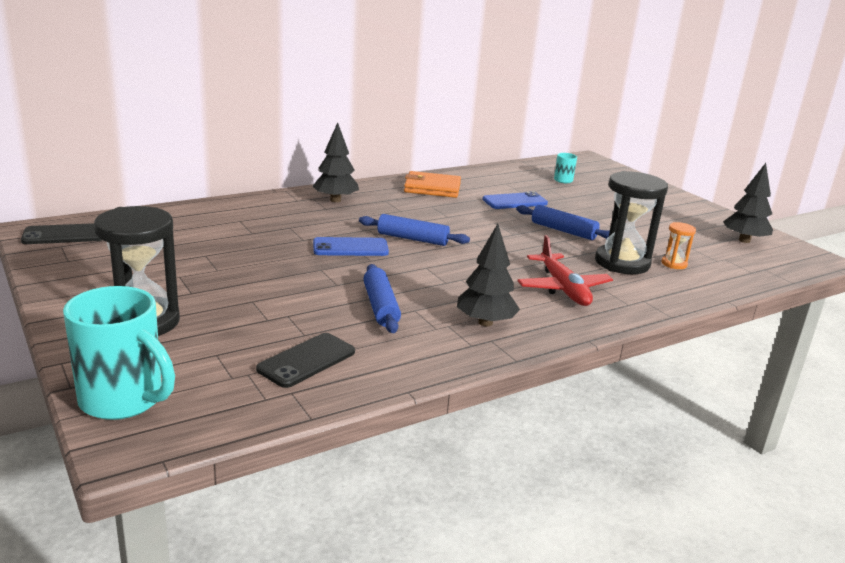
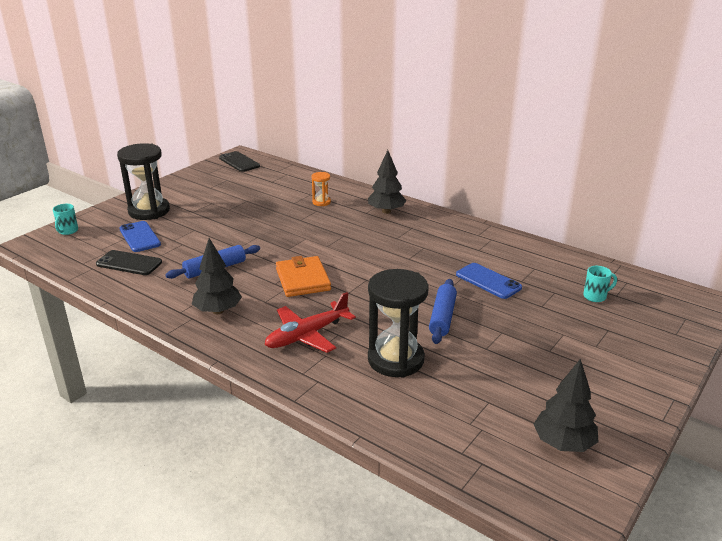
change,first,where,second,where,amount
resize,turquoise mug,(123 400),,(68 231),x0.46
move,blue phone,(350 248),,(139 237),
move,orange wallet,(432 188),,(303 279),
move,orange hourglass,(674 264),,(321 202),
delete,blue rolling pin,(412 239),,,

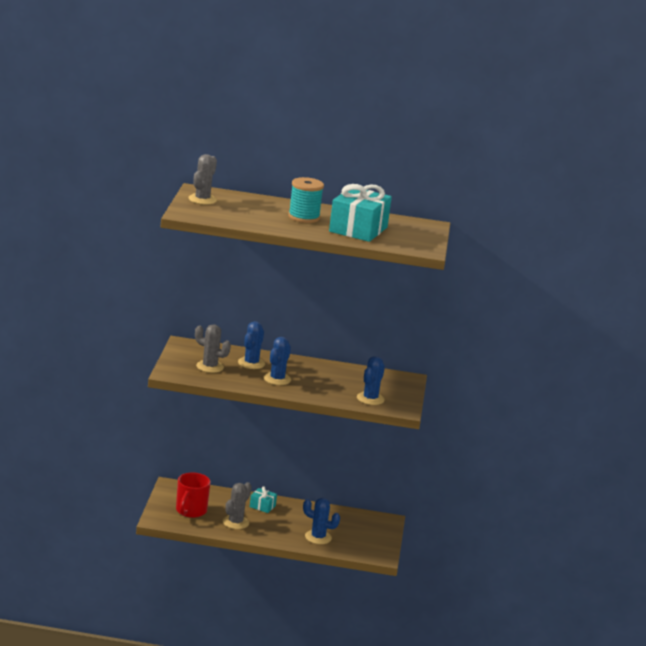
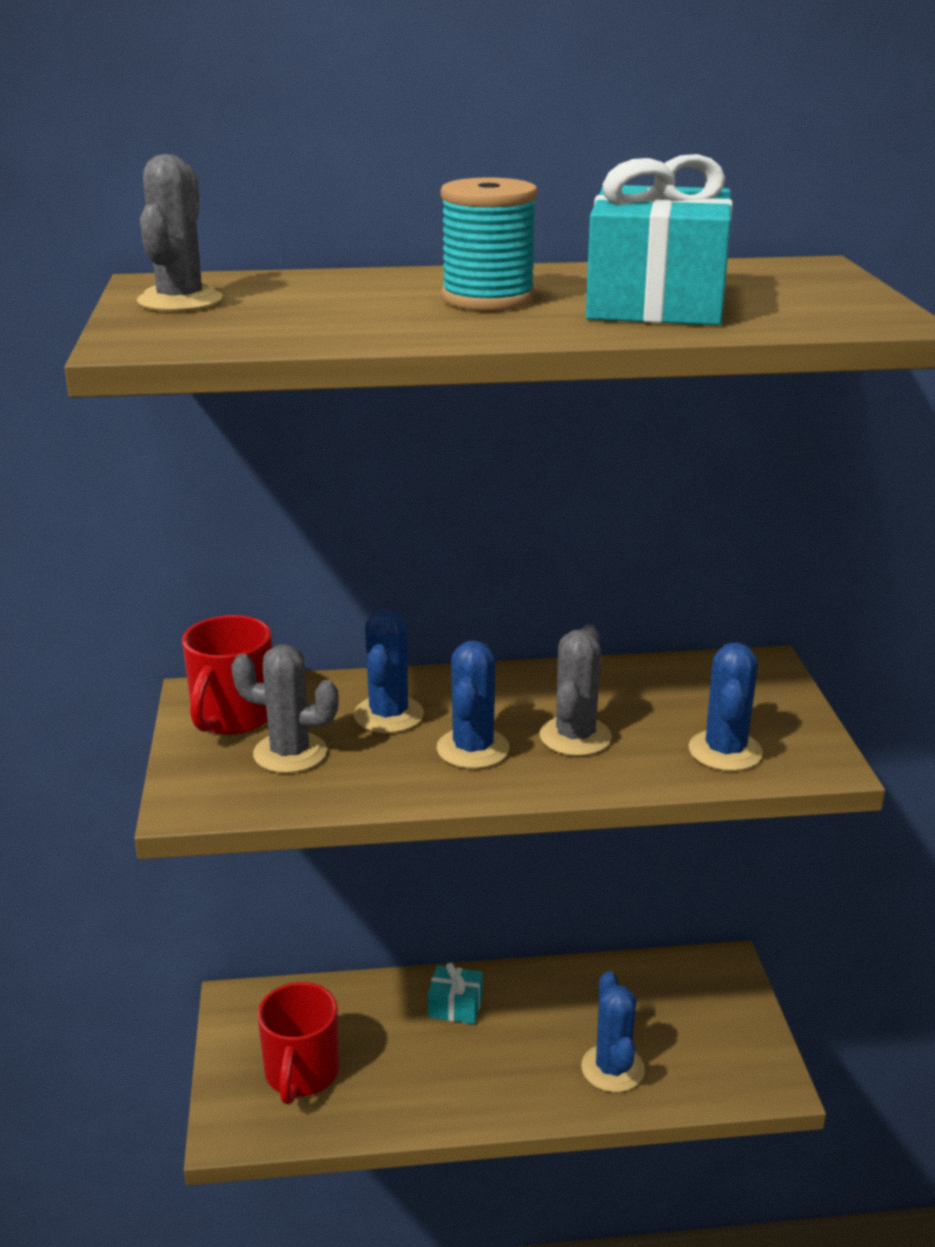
change,first,where,second,where,amount
insert,,,red mug,(232 717),
move,grey cactus,(235 522),,(575 737),
rotate,blue cactus,(318 537),,(612 1068),75 degrees clockwise

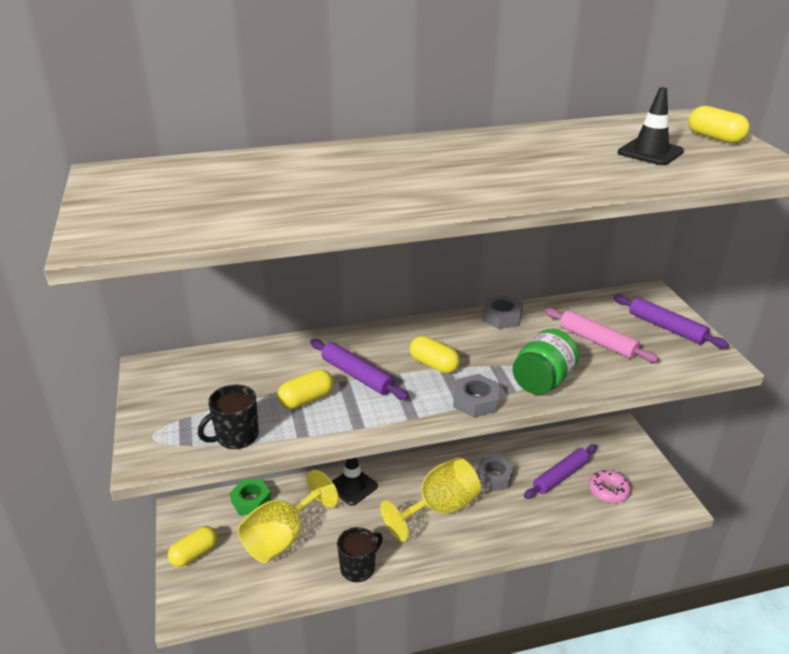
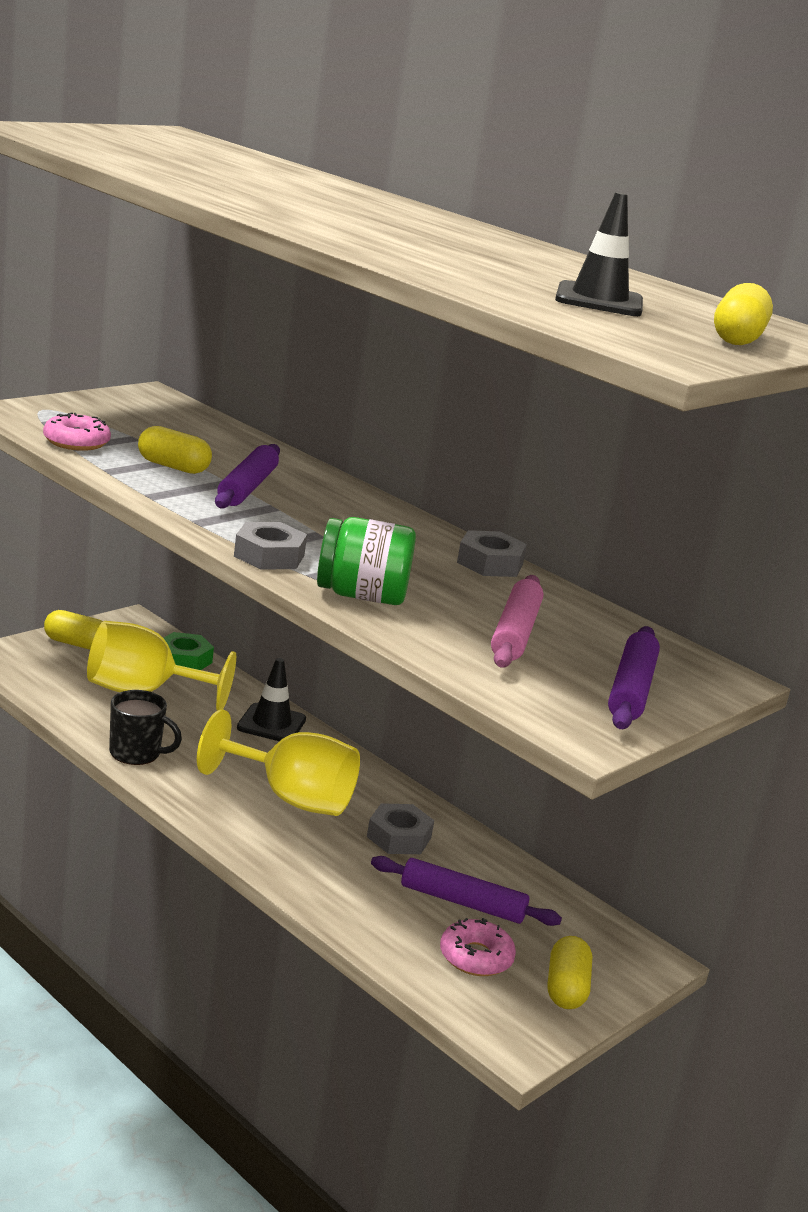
change,first,where,second,where,amount
replace,black mug,(236 436),pink donut,(76 442),
move,yellow capsule,(434 365),,(565 988),

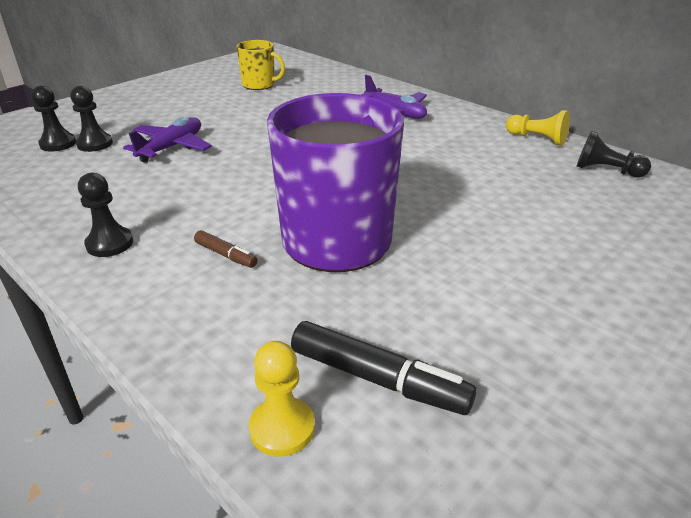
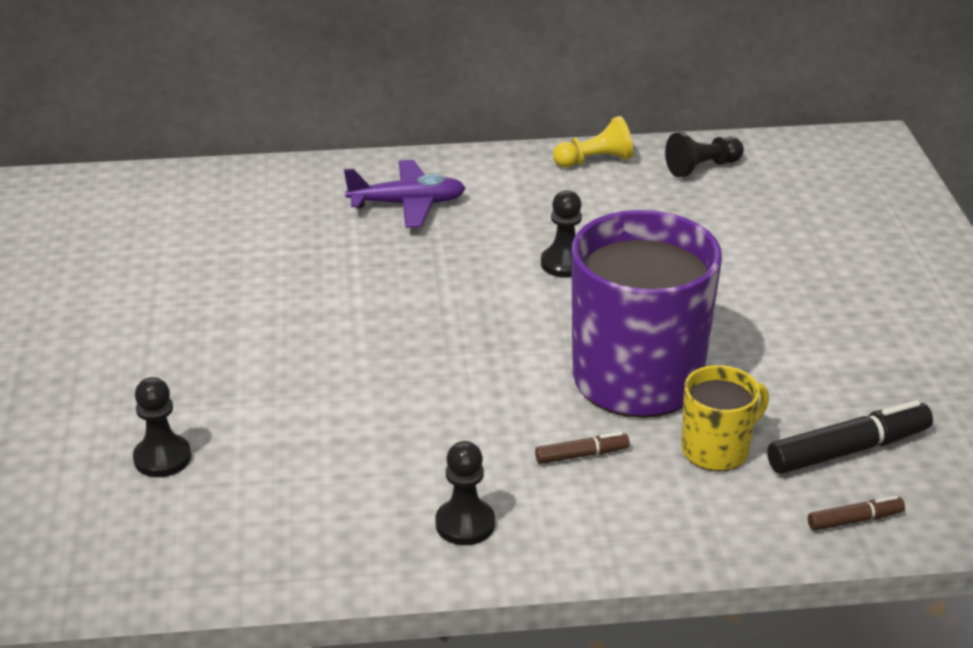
change,first,where,second,where,amount
move,black pawn,(58 144),,(564 264),
move,yellow mug,(259 85),,(717 449),
replace,yellow pawn,(282 428),brown marker,(855 520),
delete,purple plane,(171 147),,,

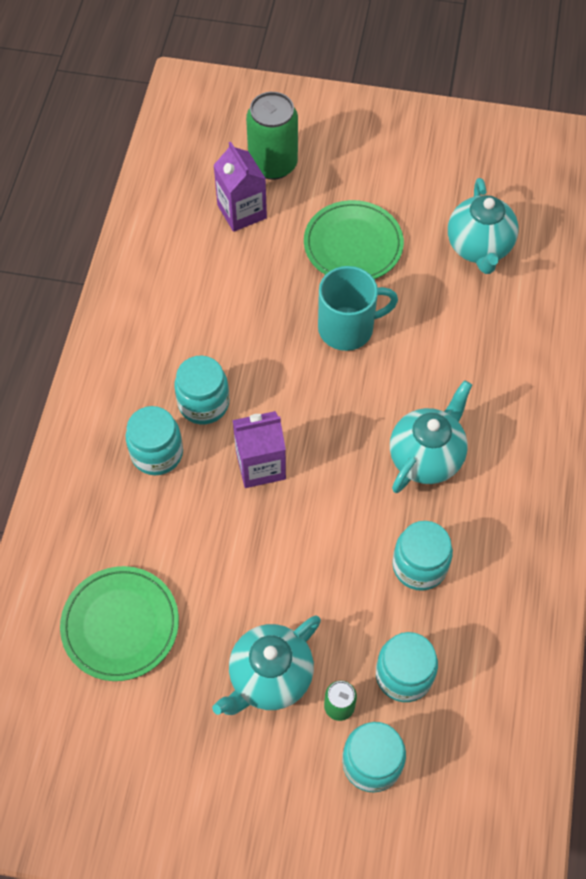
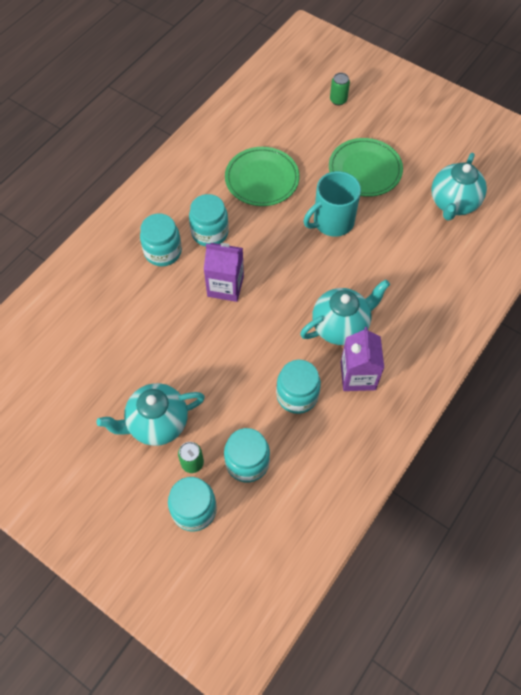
change,first,where,second,where,amount
move,green plate,(120 625),,(262 179),
rotate,turquoise mug,(348 328),,(332 222),135 degrees clockwise
resize,green can,(273 164),,(338 100),x0.49
move,purple carton,(242 212),,(358 375),

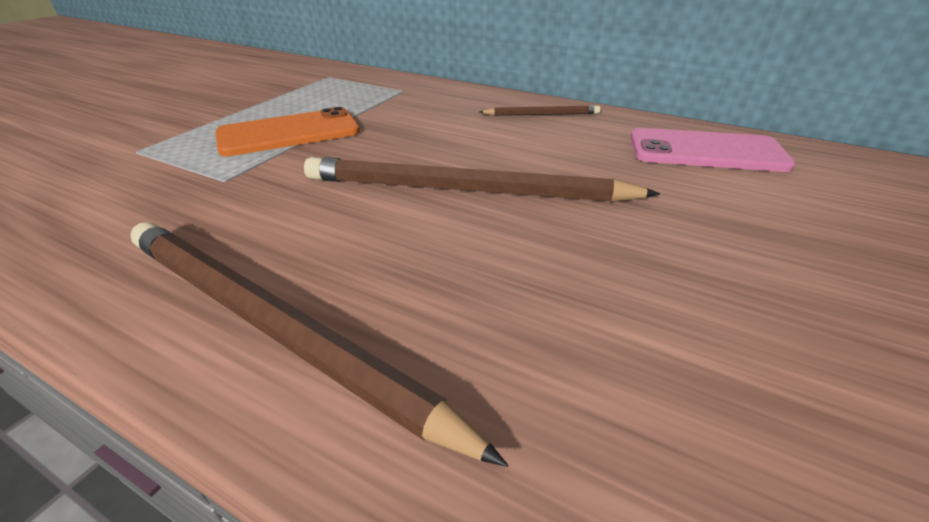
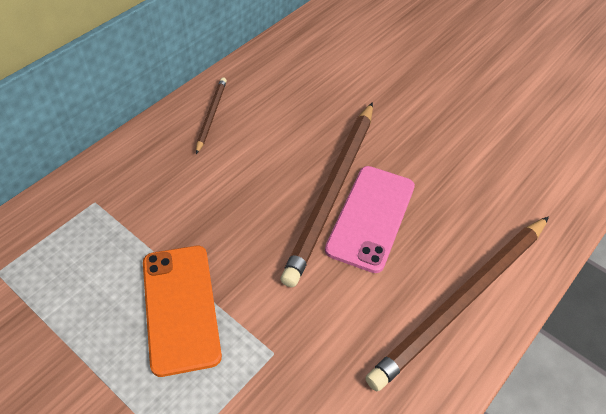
change,first,where,second,where,amount
move,pink phone,(706 151),,(371 217),

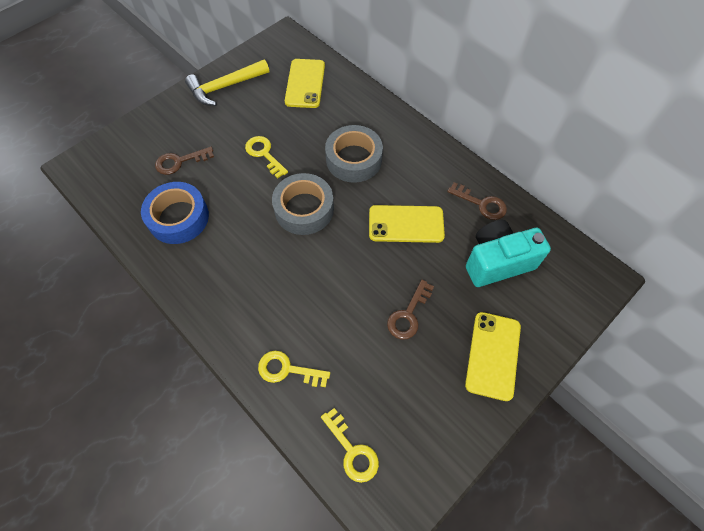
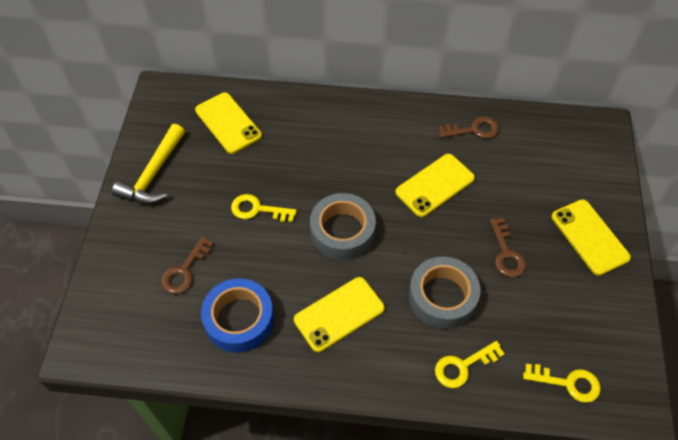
change,first,where,second,where,amount
insert,,,yellow phone,(339 314),
move,grey tape,(354 159),,(442 297),
delete,turquoise camera,(497 262),,,

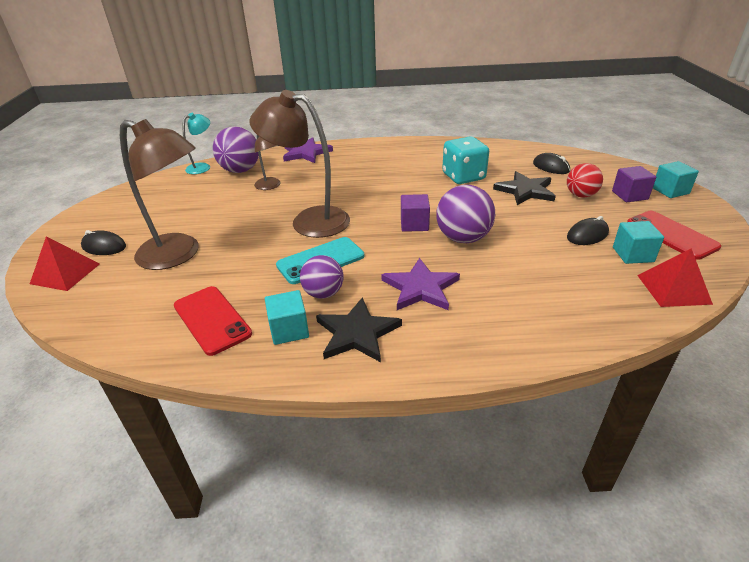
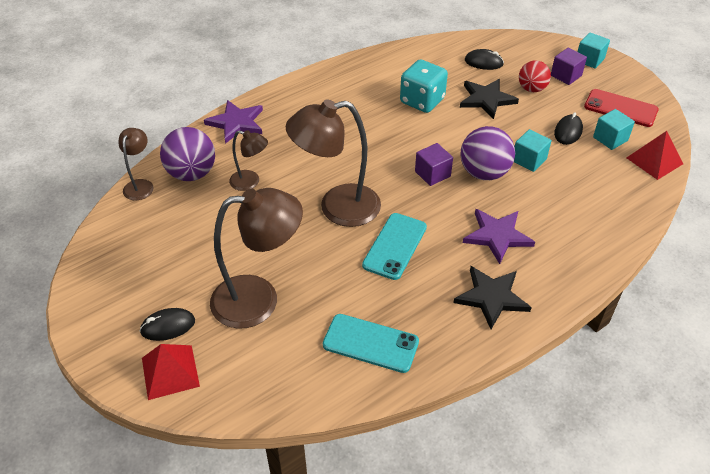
change,first,where,second,where,amount
recolor,turquoise lamp,(202 167),brown lamp,(140 185),
recolor,red phone,(212 320),turquoise phone,(370 343),
move,turquoise cube,(289 330),,(529 160),
delete,purple ball,(323 293),,,

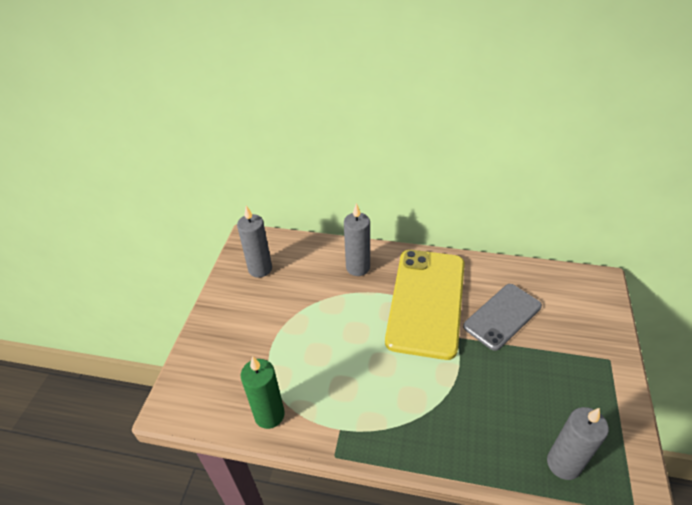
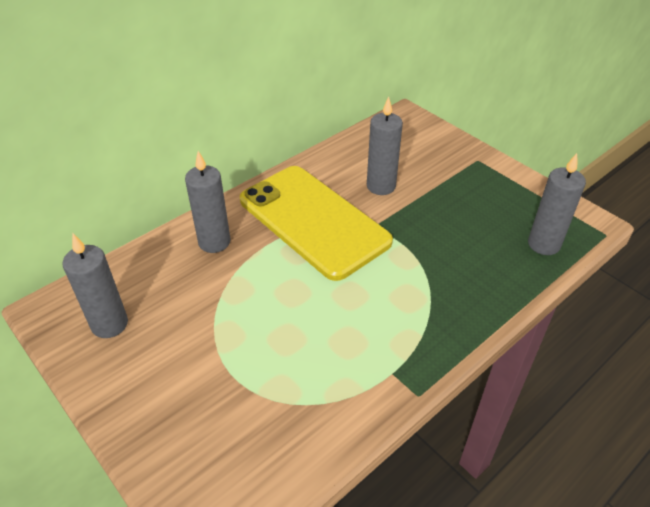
change,first,where,second,where,amount
replace,grey phone,(502 316),grey candle,(381 186),
delete,green candle,(269 415),,,

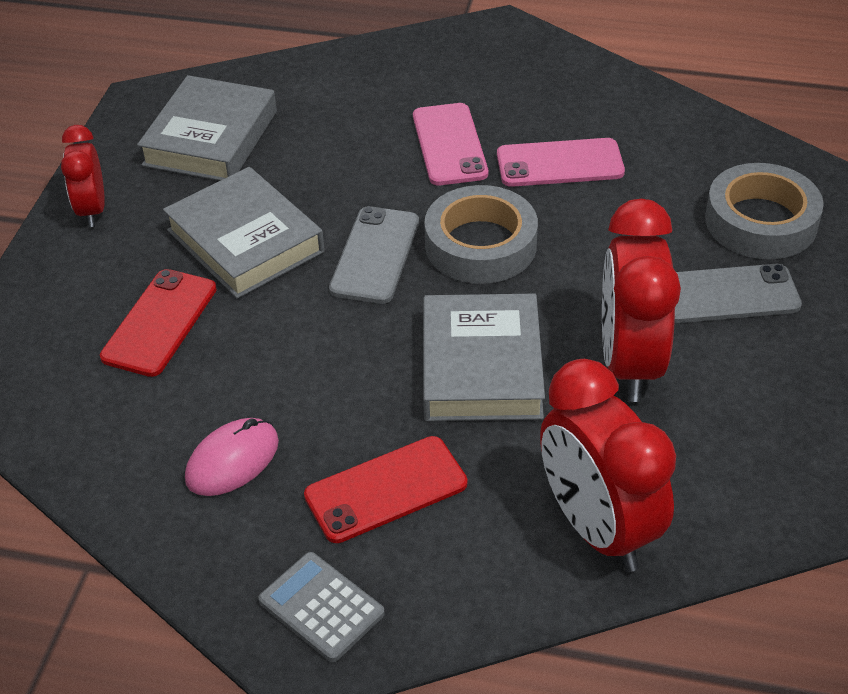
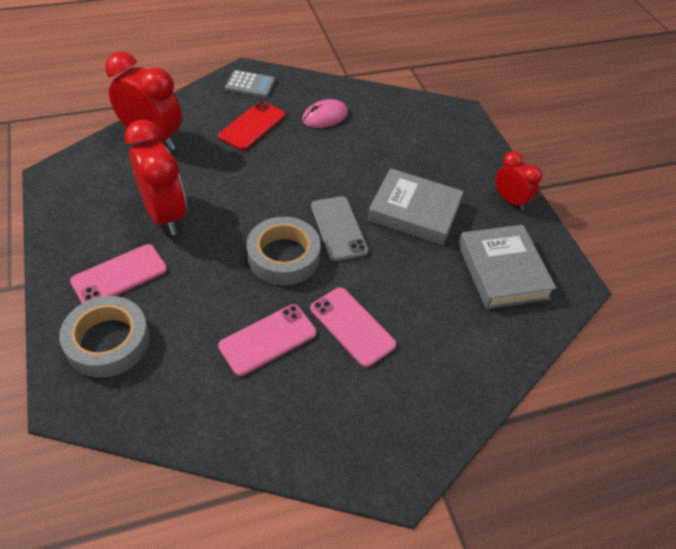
change,first,where,second,where,amount
recolor,grey phone,(727 294),pink phone,(119 275),
rotate,pink mouse,(232 460),,(325 117),45 degrees clockwise
delete,red phone,(160 323),,,
delete,grey book,(481 366),,,

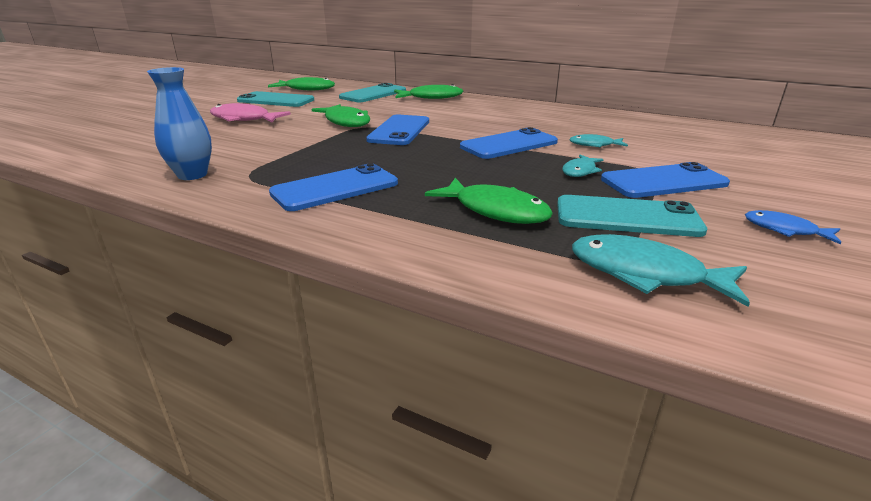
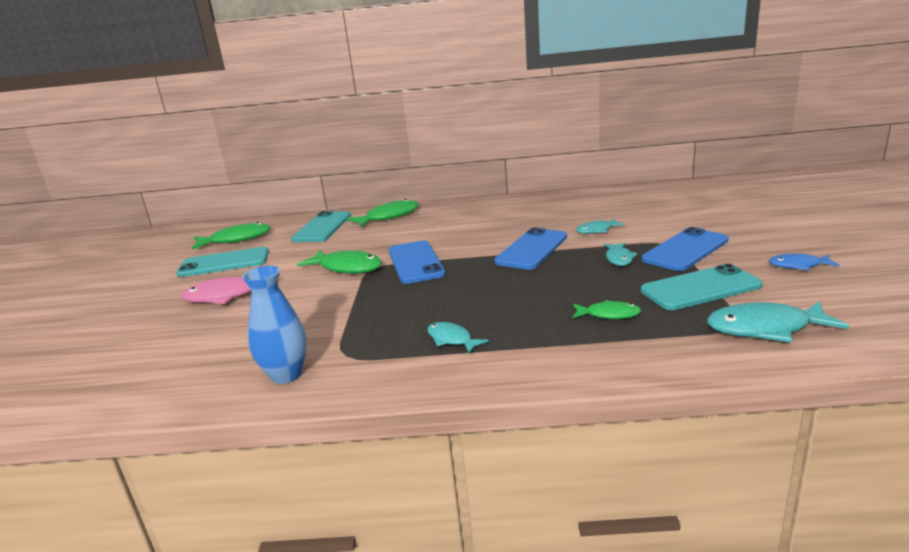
change,first,where,second,where,amount
replace,blue phone,(335 188),turquoise fish,(452 339),
resize,green fish,(495 211),,(609 314),x0.58

